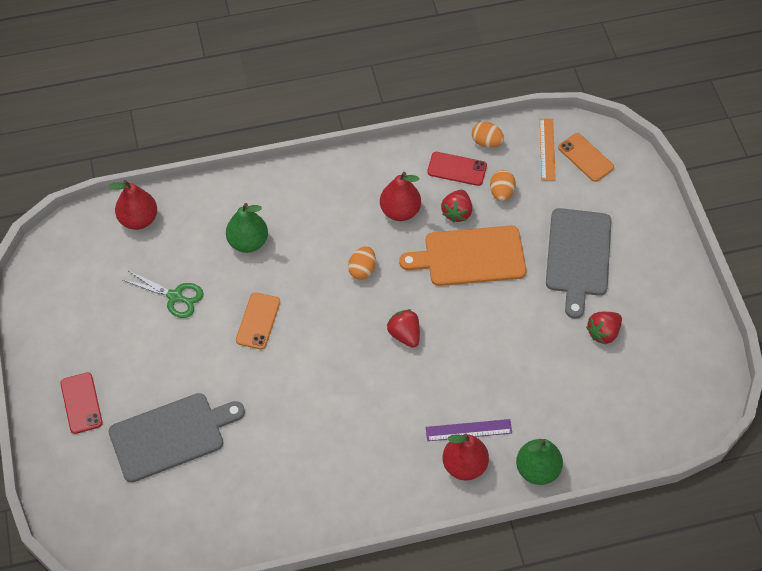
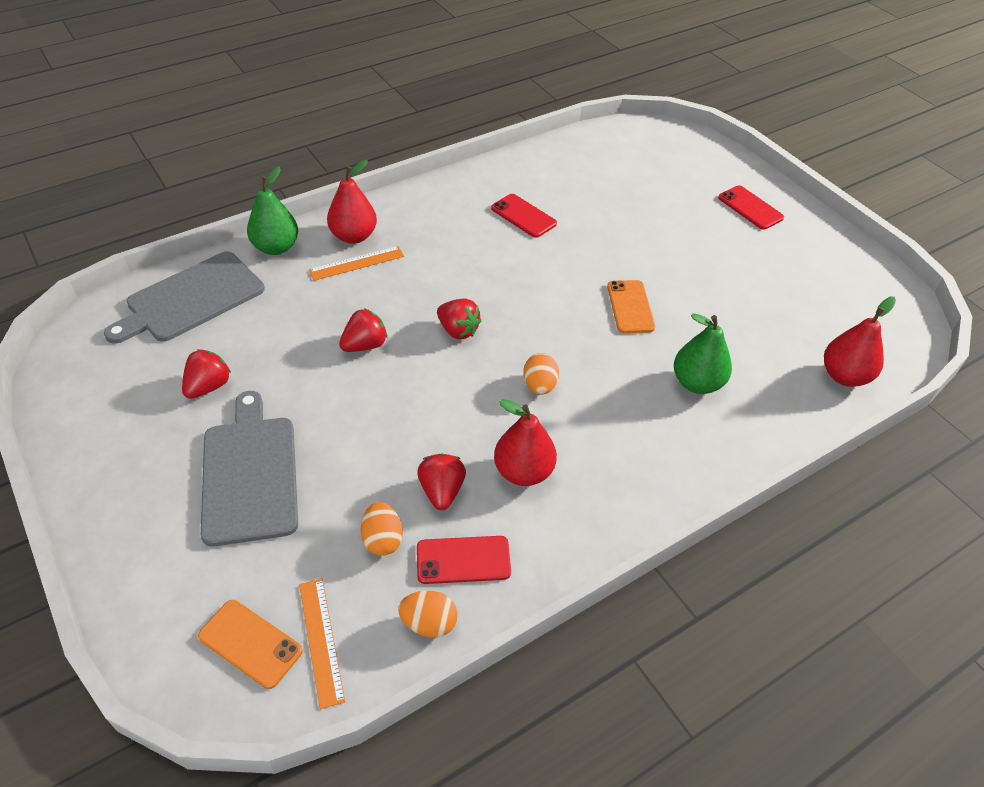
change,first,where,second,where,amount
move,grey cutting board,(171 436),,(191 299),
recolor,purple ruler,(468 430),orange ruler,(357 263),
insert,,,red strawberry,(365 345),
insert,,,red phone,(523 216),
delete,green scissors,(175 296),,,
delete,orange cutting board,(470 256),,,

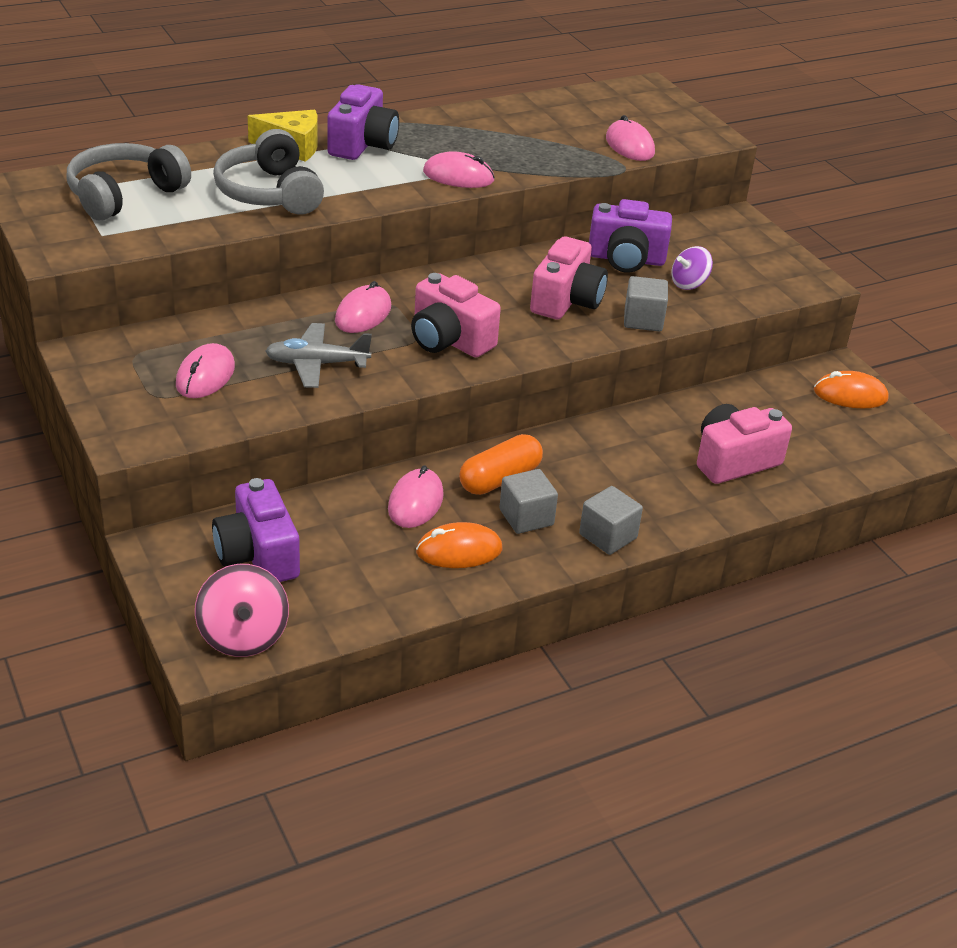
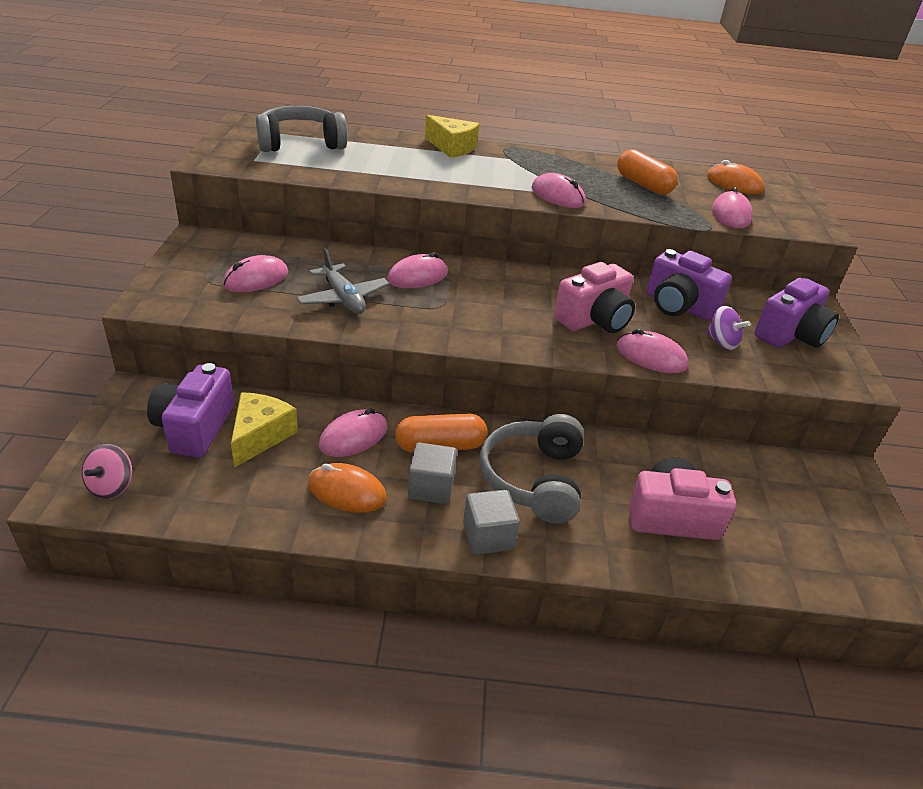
change,first,where,second,where,amount
resize,pink spinning top,(243 636),,(111 486),x0.65
insert,,,yellow cheese,(260 436),
rotate,grey plane,(317 364),,(343 298),150 degrees counterclockwise
move,grey headphones,(269 193),,(534 479),
replace,grey cube,(643 320),pink mouse,(651 357),
insert,,,orange capsule,(643 185),
rotate,purple spinning top,(689 284),,(721 342),135 degrees counterclockwise
move,orange mouse,(850 395),,(734 184),
move,purple camera,(362 144),,(790 335),
delete,pink camera,(449 340),,,

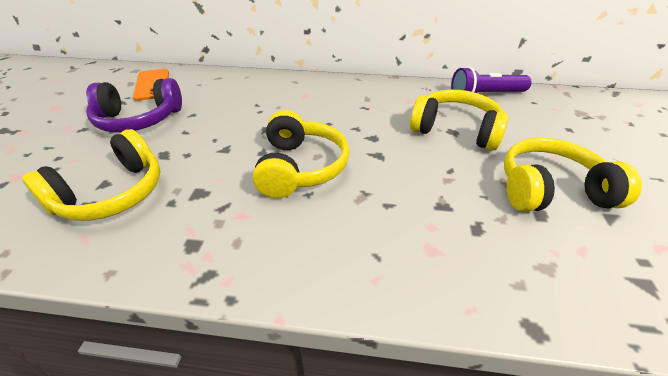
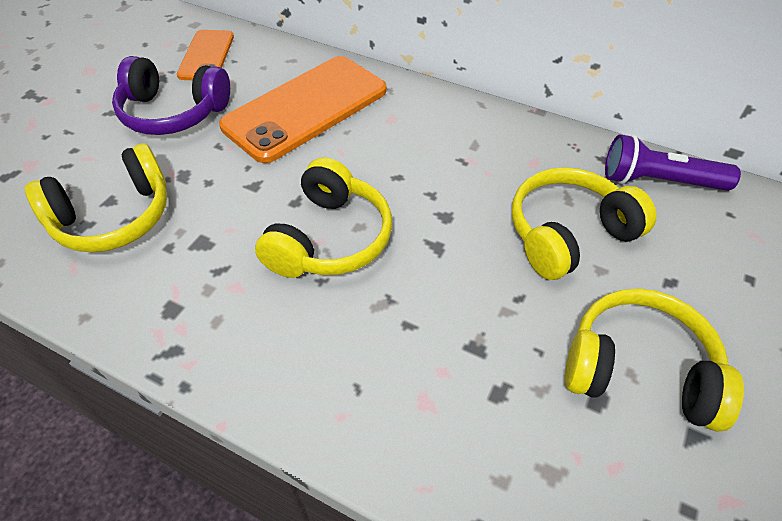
change,first,where,second,where,amount
insert,,,orange phone,(306 108),
rotate,yellow headphones,(455 130),,(568 234),75 degrees counterclockwise

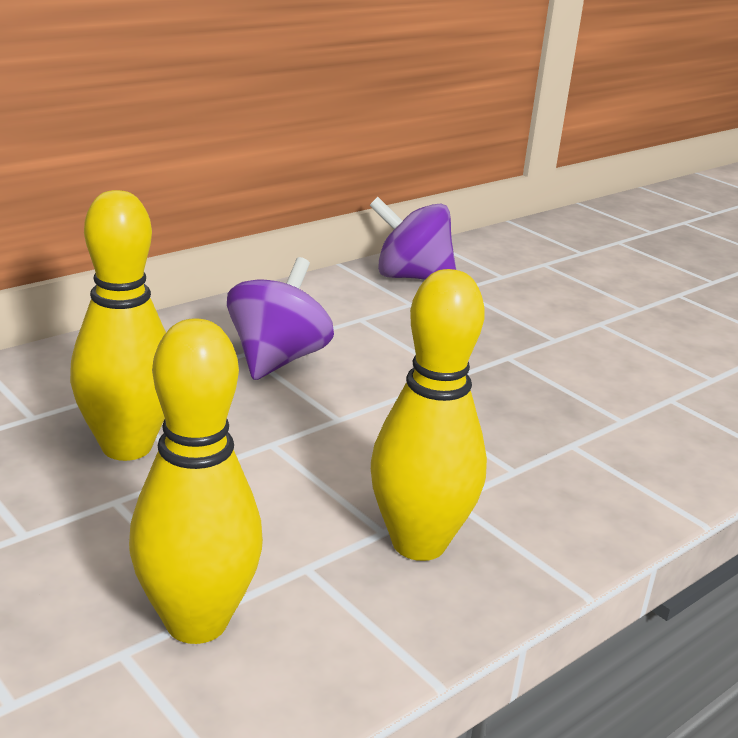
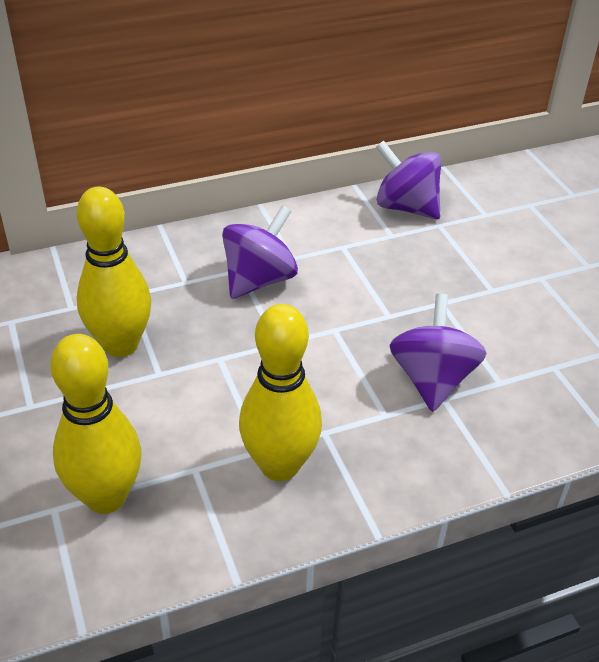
change,first,where,second,where,amount
insert,,,purple spinning top,(432 379),

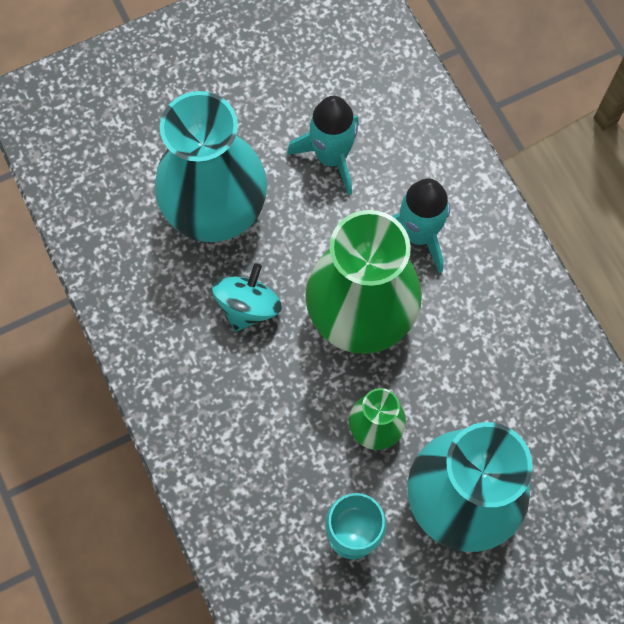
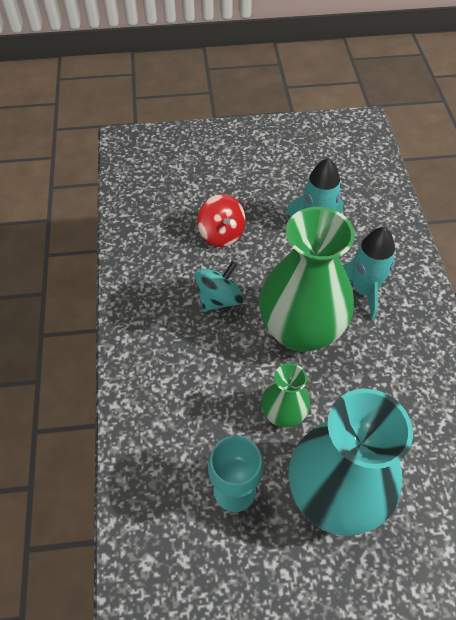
change,first,where,second,where,amount
replace,turquoise vase,(216 211),red spinning top,(221 234),

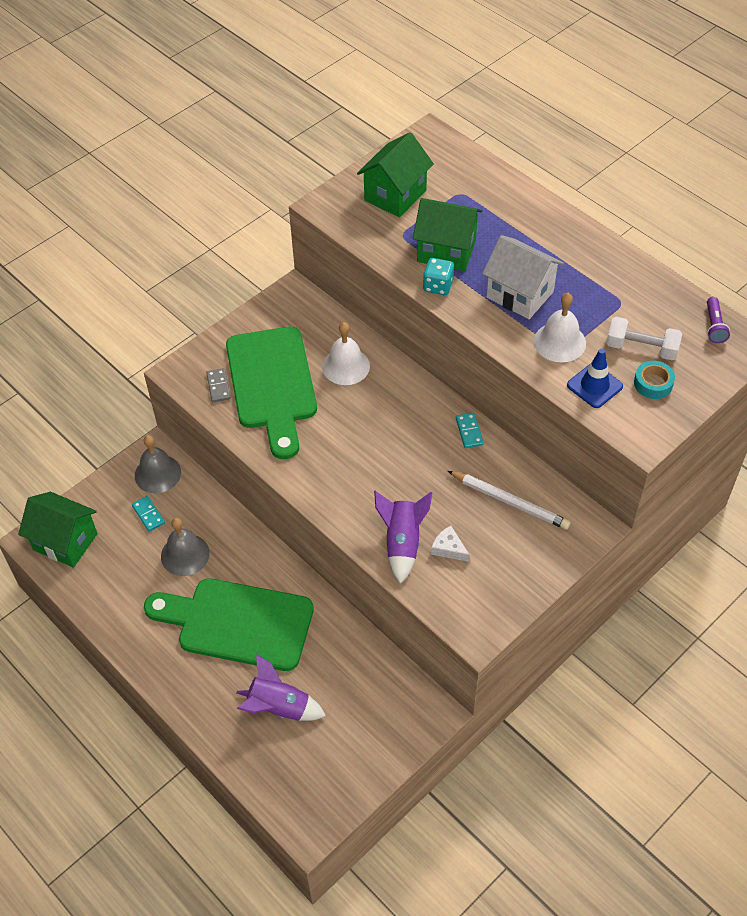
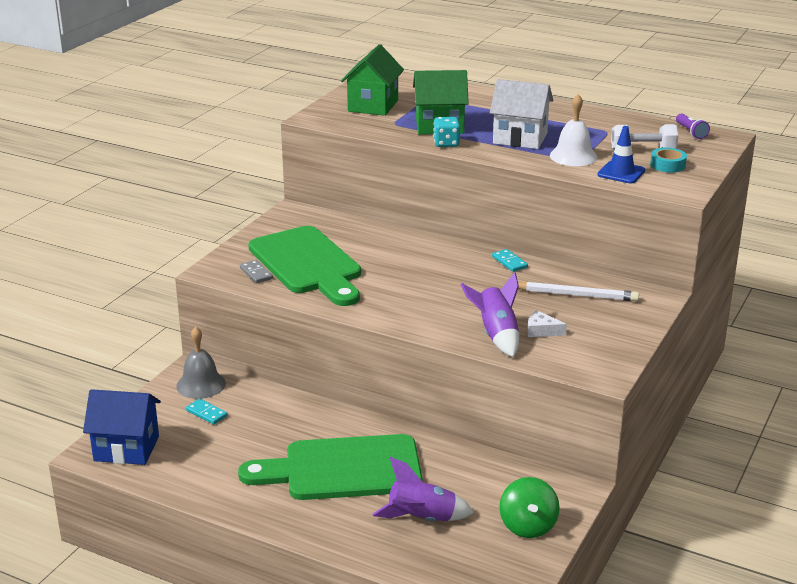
change,first,where,second,where,amount
recolor,green house,(65 542),blue house,(126 448),
insert,,,green spinning top,(528 526),
delete,grey bell,(185 554),,,
delete,white bell,(346 366),,,

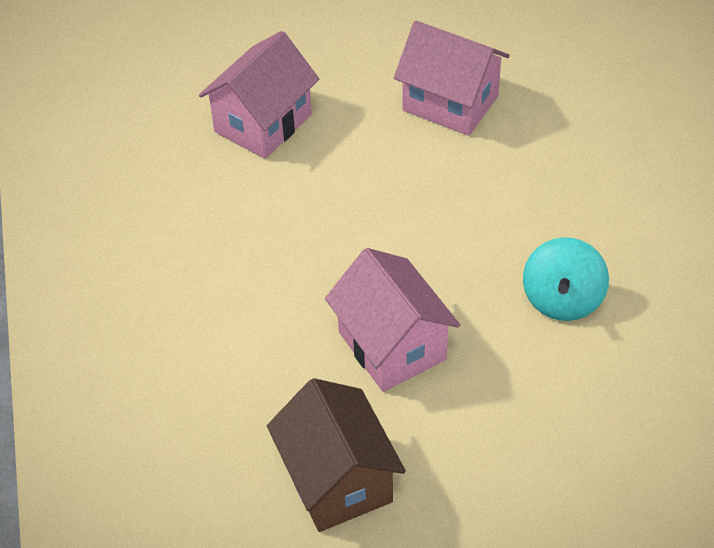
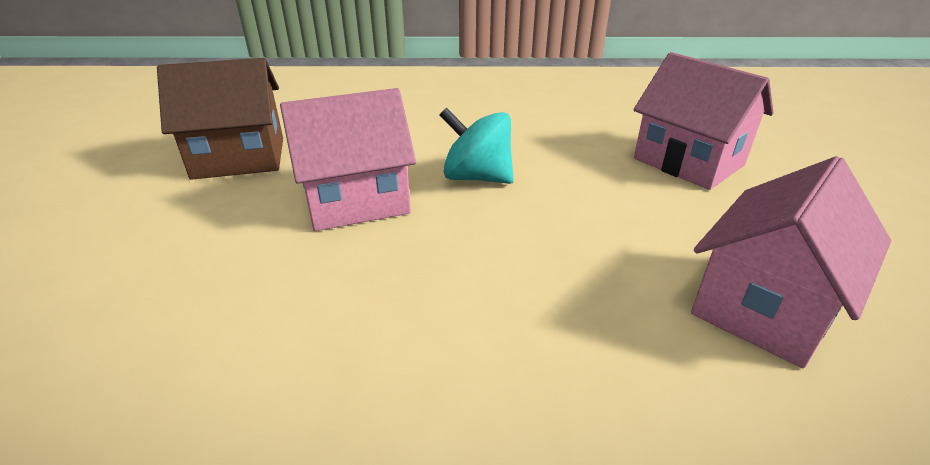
change,first,where,second,where,amount
move,turquoise spinning top,(562 299),,(477 177),

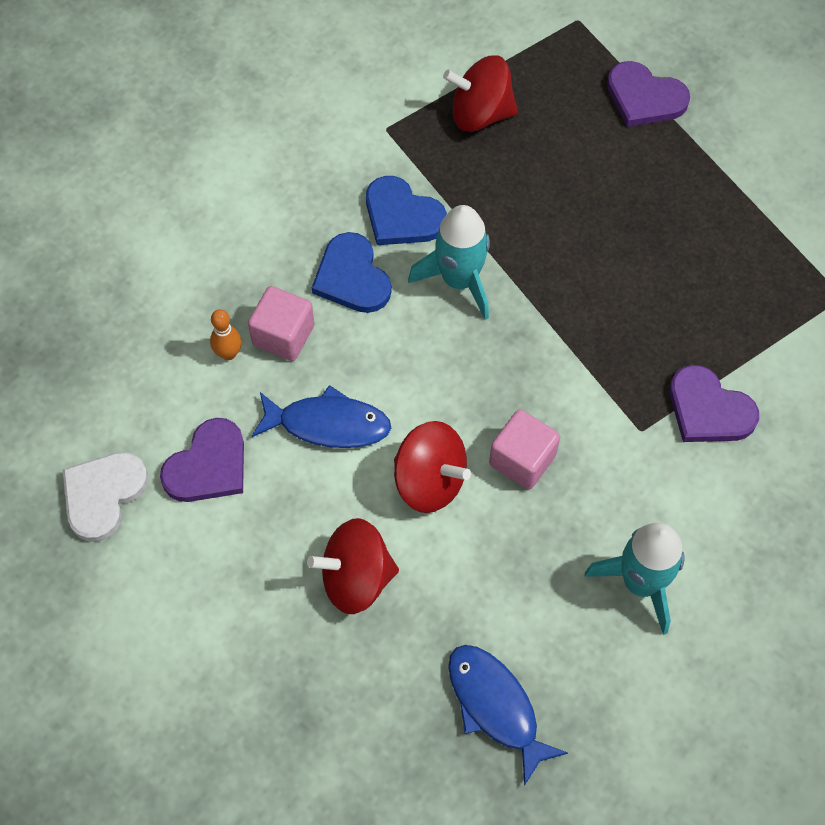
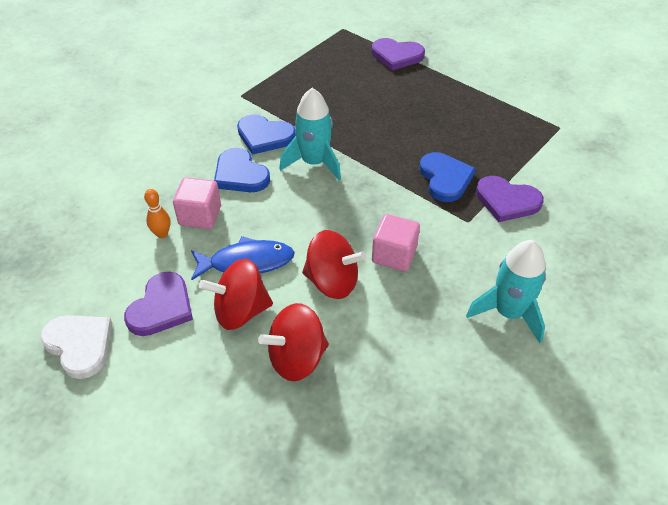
change,first,where,second,where,amount
rotate,white heart,(103 495),,(80 345),120 degrees clockwise
move,red spinning top,(480 114),,(240 311),
insert,,,blue heart,(445 178),
delete,blue fish,(495 707),,,

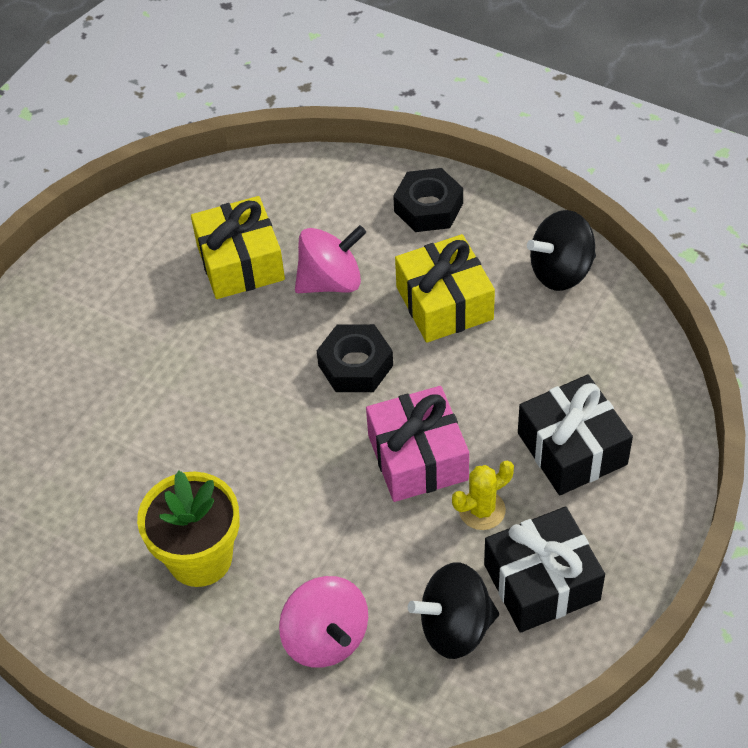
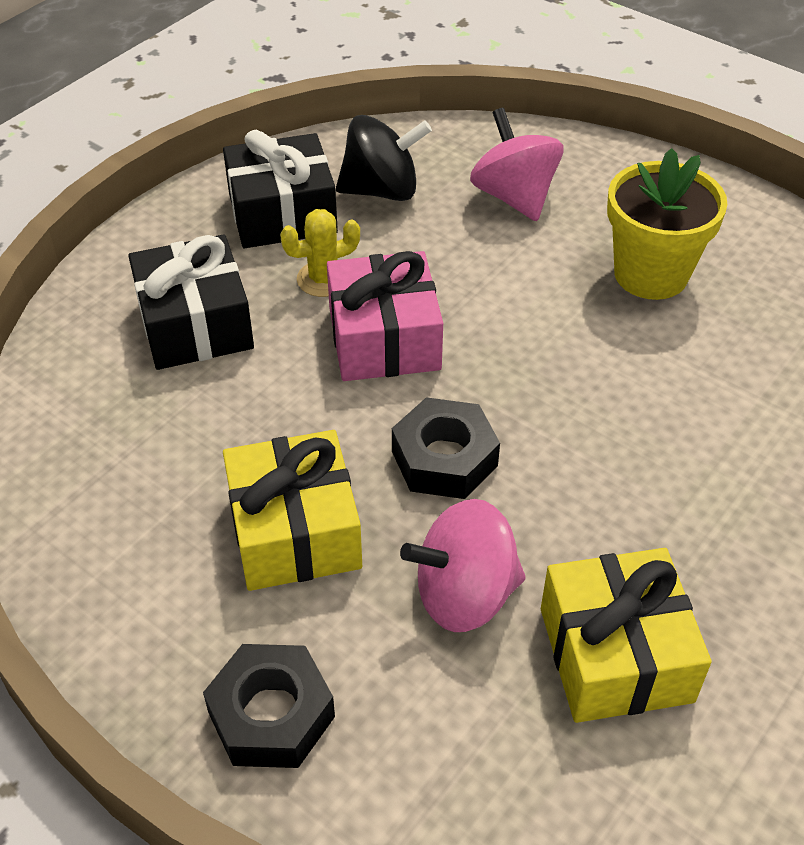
change,first,where,second,where,amount
delete,black spinning top,(561 271),,,

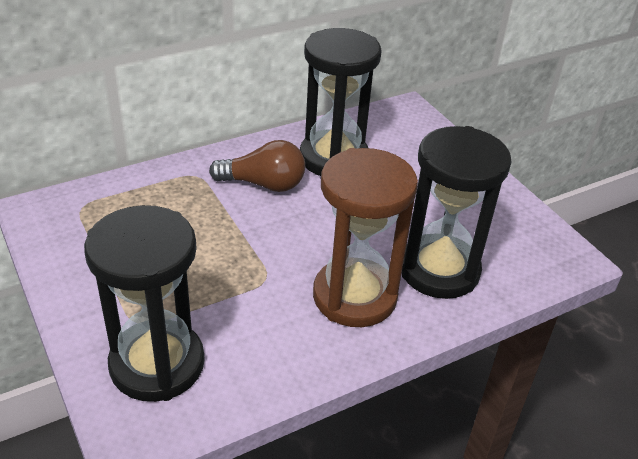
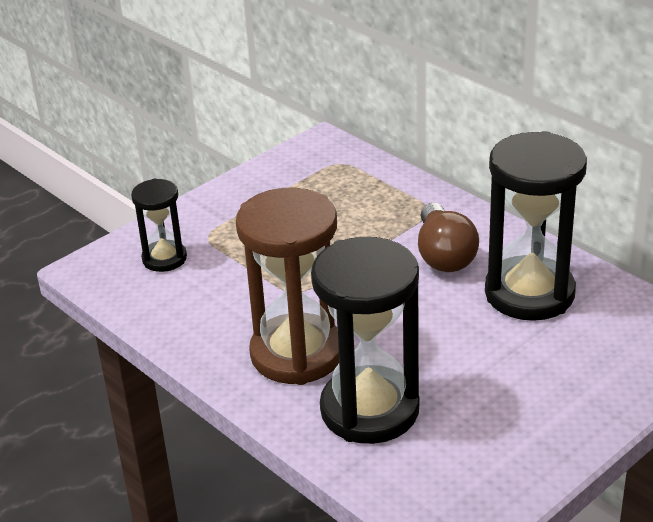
change,first,where,second,where,amount
resize,black hourglass,(157 364),,(164 258),x0.53

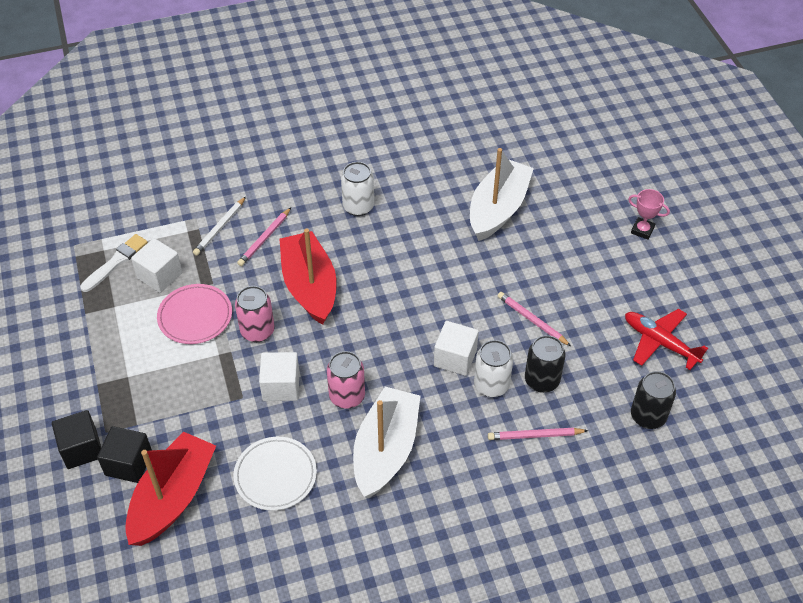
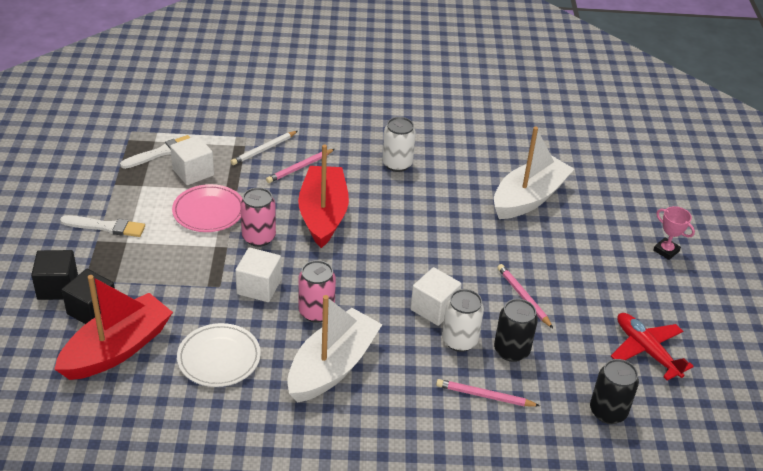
change,first,where,second,where,amount
insert,,,white brush,(106 227),

